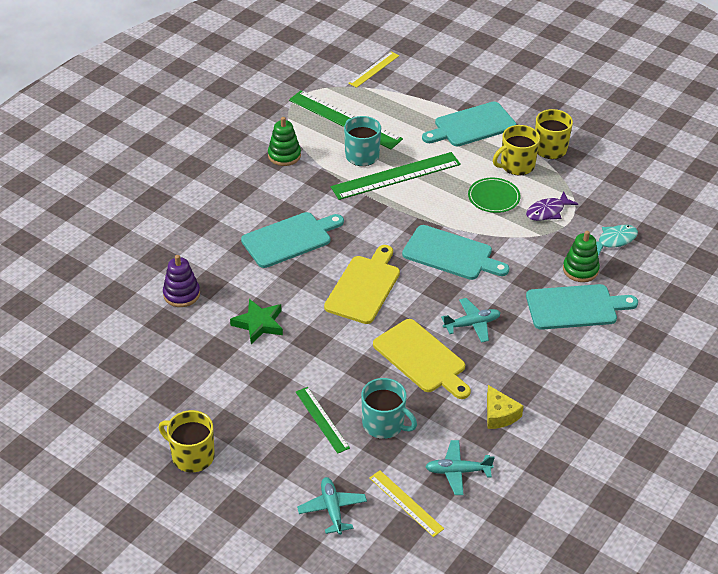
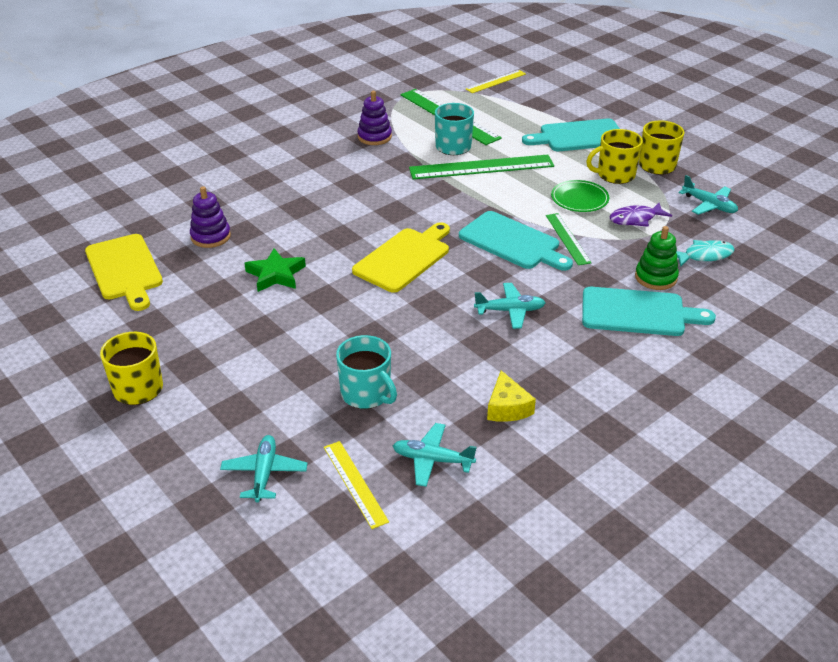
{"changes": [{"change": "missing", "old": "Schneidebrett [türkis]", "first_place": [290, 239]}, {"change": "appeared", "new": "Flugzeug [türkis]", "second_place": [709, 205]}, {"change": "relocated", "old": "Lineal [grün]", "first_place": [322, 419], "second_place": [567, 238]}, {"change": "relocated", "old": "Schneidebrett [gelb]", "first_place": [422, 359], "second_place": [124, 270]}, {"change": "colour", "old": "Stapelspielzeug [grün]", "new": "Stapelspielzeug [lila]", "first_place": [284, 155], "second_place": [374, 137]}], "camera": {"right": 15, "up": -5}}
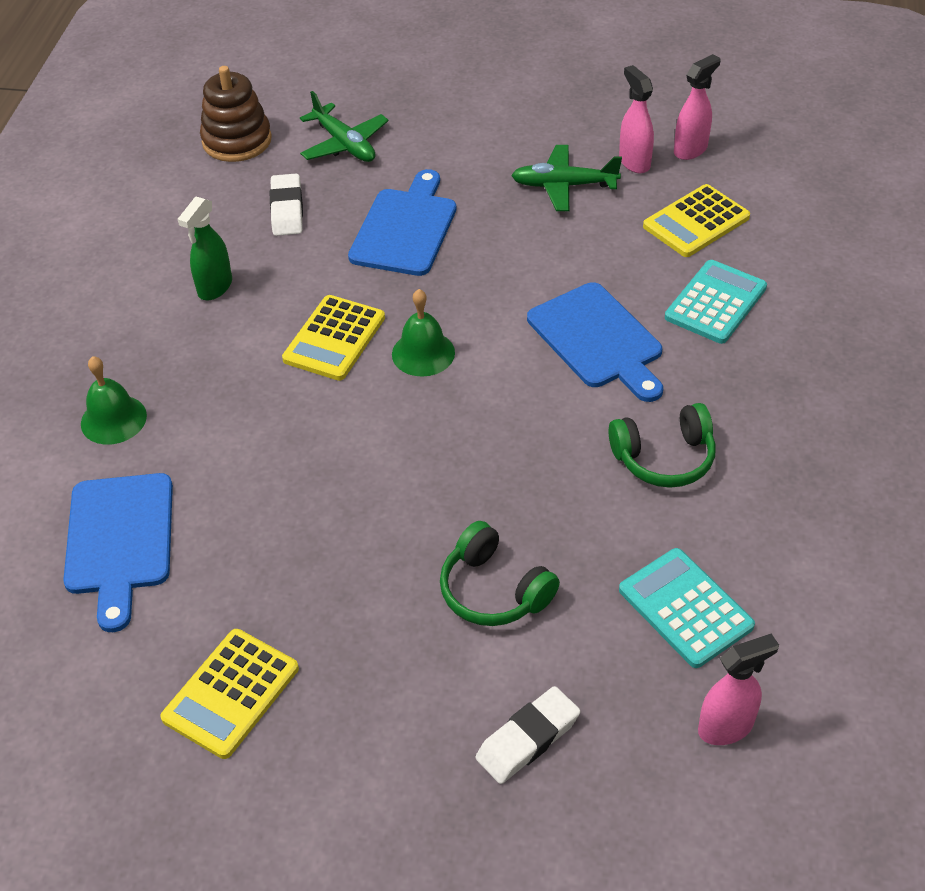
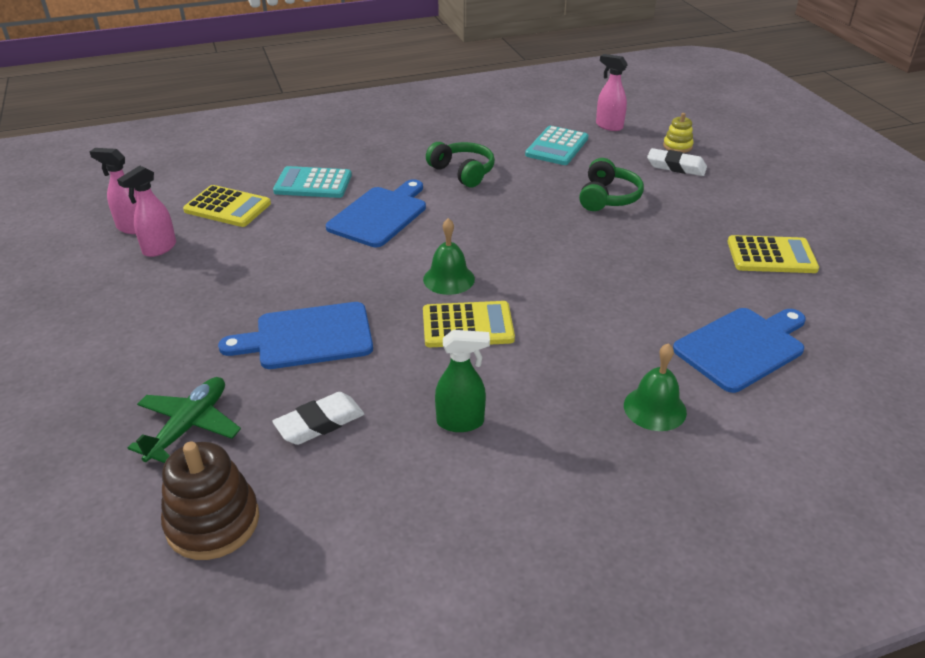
{"changes": [{"change": "missing", "old": "Flugzeug [grün]", "first_place": [563, 186]}, {"change": "appeared", "new": "Stapelspielzeug [gelb]", "second_place": [677, 146]}], "camera": {"right": -120, "up": -10}}
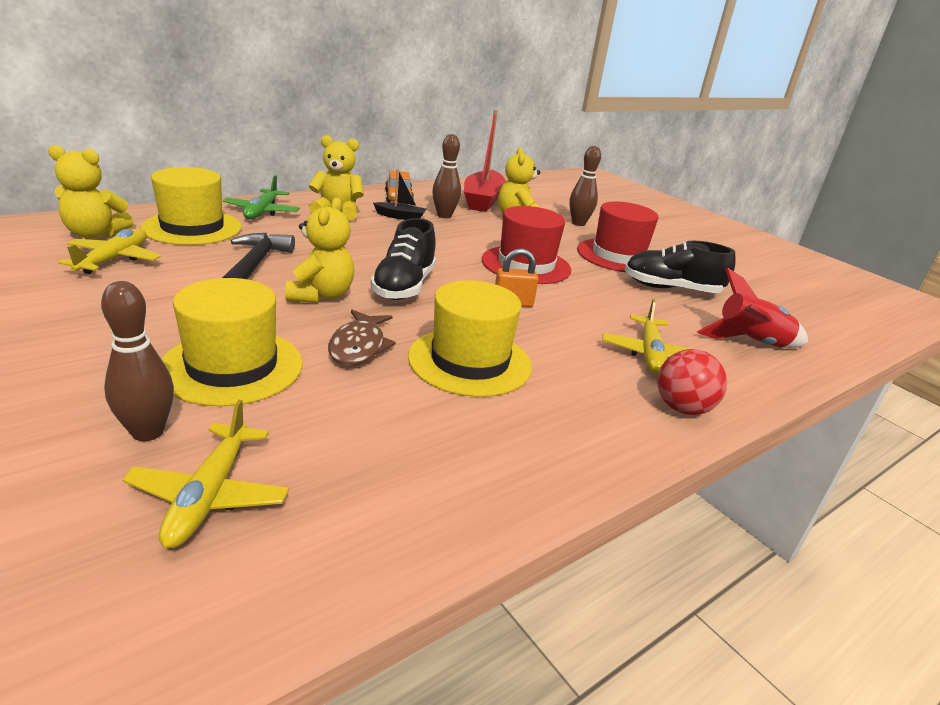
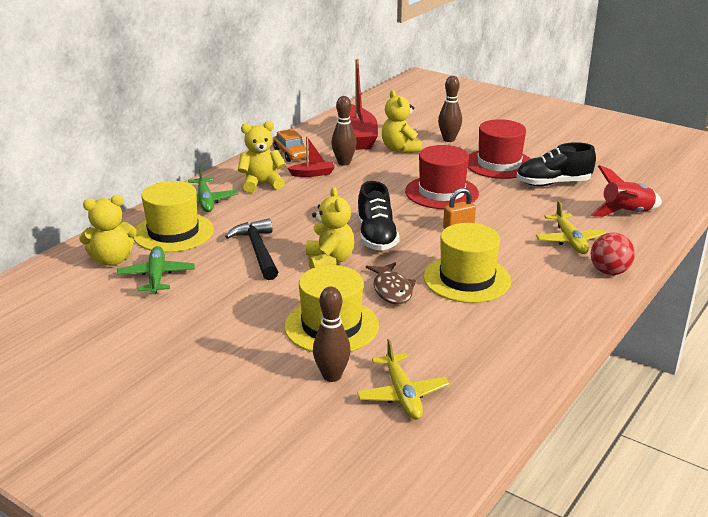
{"changes": [{"change": "colour", "old": "Flugzeug [gelb]", "new": "Flugzeug [grün]", "first_place": [114, 260], "second_place": [156, 276]}, {"change": "colour", "old": "Boot [schwarz]", "new": "Boot [rot]", "first_place": [400, 217], "second_place": [312, 174]}], "camera": {"right": -15, "up": 0}}
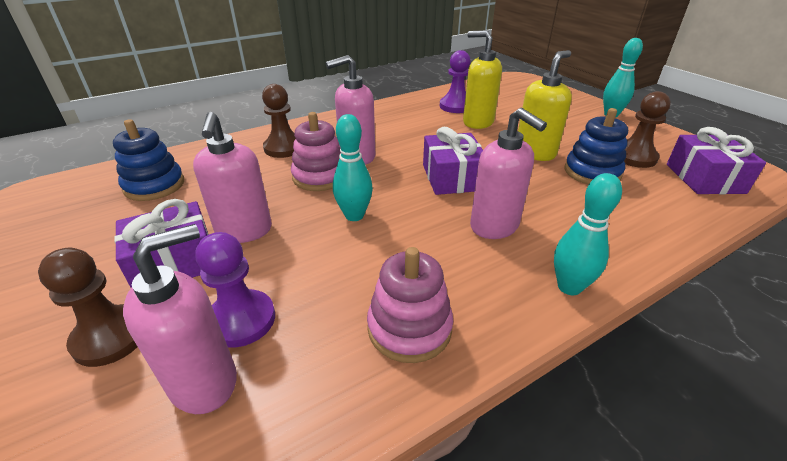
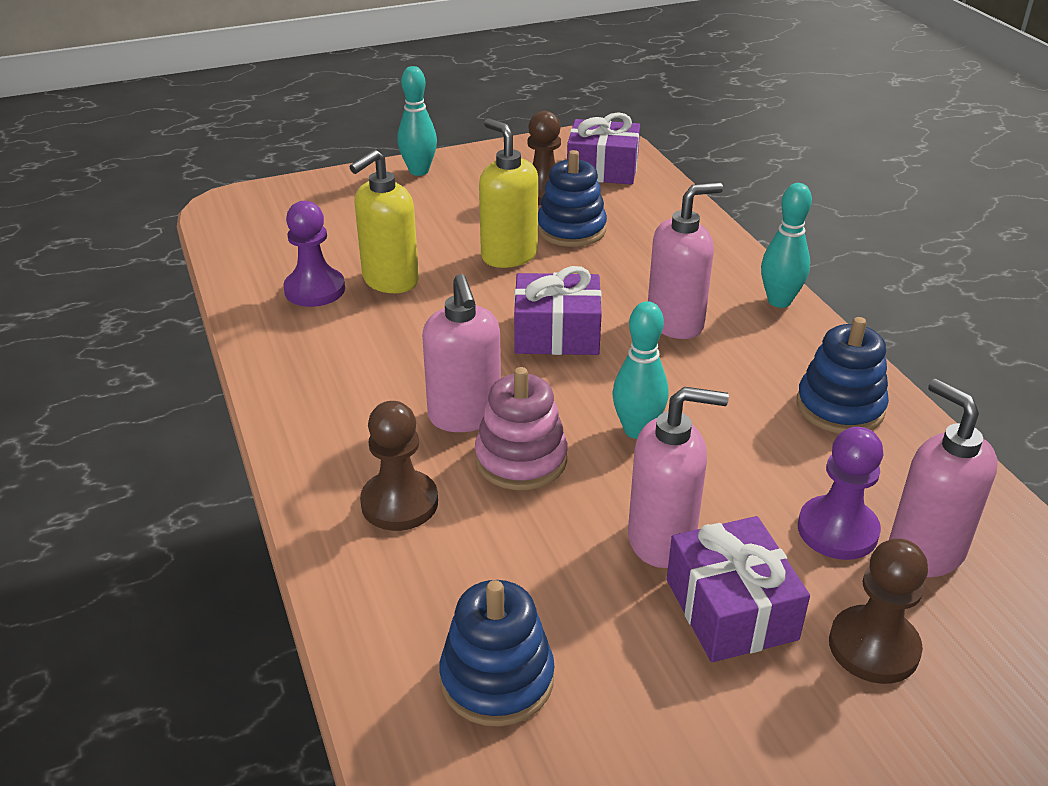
{"changes": [{"change": "colour", "old": "Stapelspielzeug [rosa]", "new": "Stapelspielzeug [blau]", "first_place": [409, 328], "second_place": [840, 407]}], "camera": {"right": -80, "up": 0}}
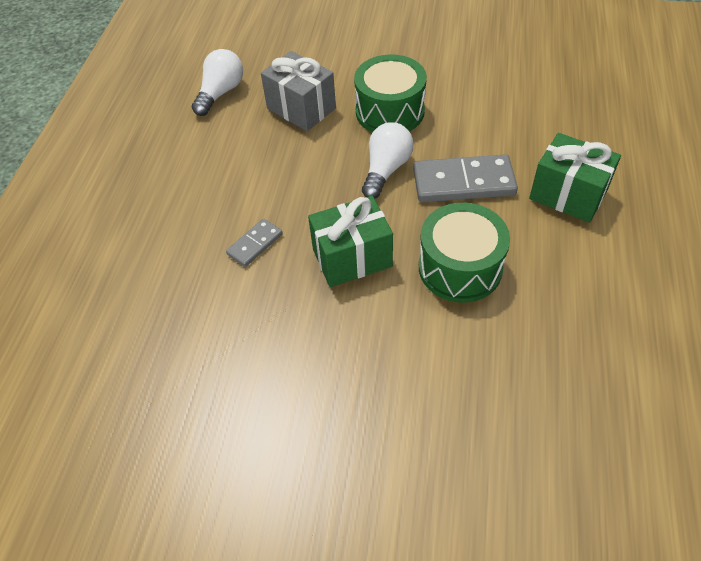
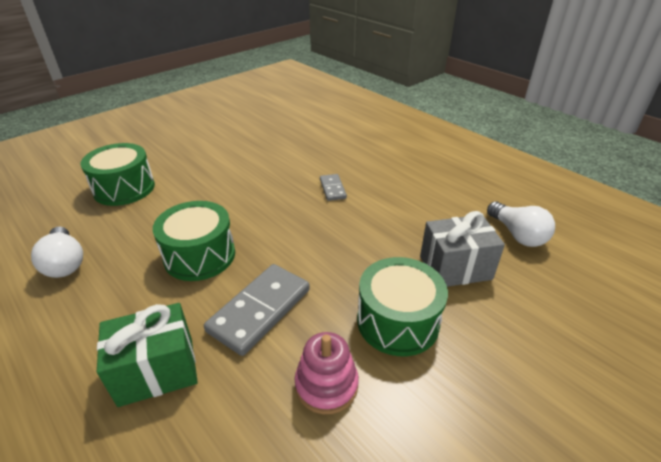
{"changes": [{"change": "missing", "old": "Geschenk [grün]", "first_place": [352, 257]}, {"change": "appeared", "new": "Trommel [grün]", "second_place": [124, 188]}, {"change": "appeared", "new": "Stapelspielzeug [rosa]", "second_place": [326, 385]}, {"change": "relocated", "old": "Glühbirne [weiß]", "first_place": [386, 170], "second_place": [65, 263]}], "camera": {"right": 125, "up": -15}}
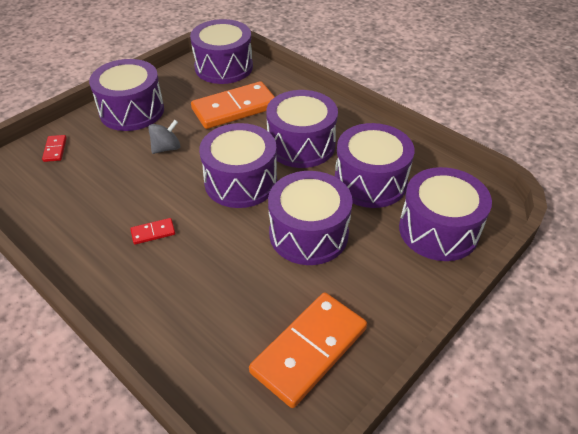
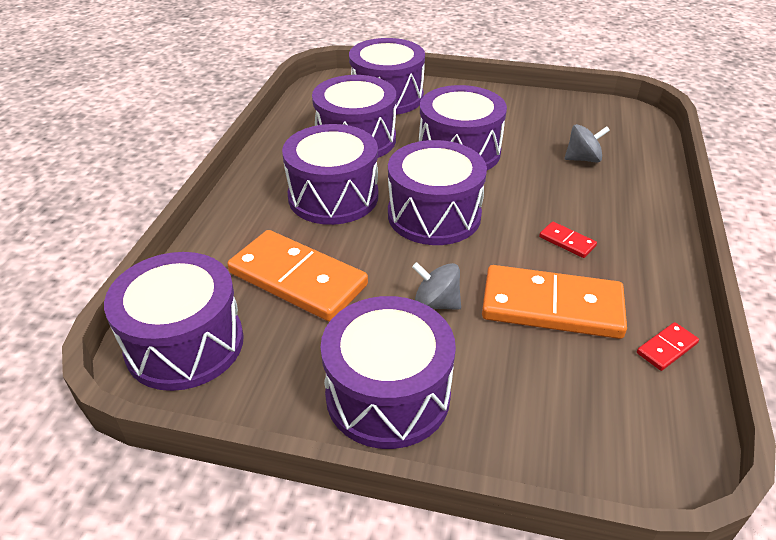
{"changes": [{"change": "appeared", "new": "Kreisel [grau]", "second_place": [583, 159]}, {"change": "relocated", "old": "Dominostein [rot]", "first_place": [55, 149], "second_place": [667, 348]}, {"change": "relocated", "old": "Dominostein [orange]", "first_place": [309, 350], "second_place": [552, 306]}], "camera": {"right": -120, "up": -5}}
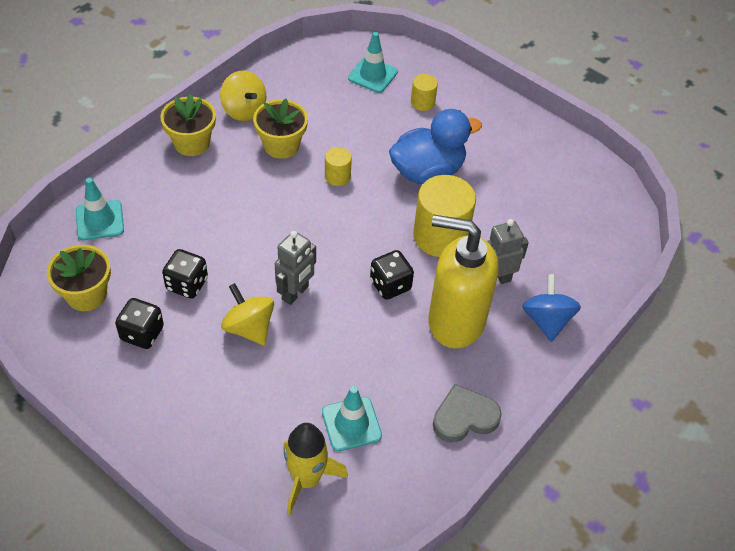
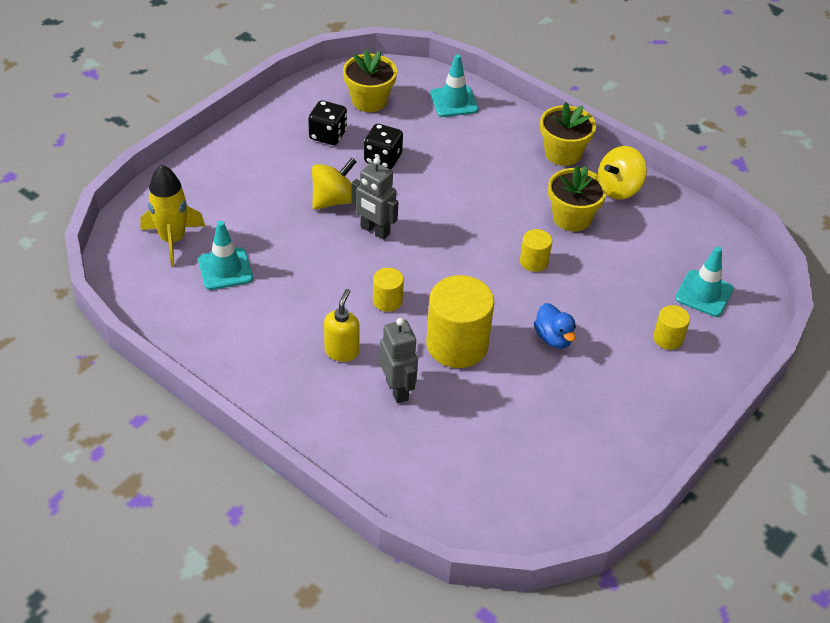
{"changes": [{"change": "missing", "old": "Herz [grau]", "first_place": [464, 417]}, {"change": "missing", "old": "Kreisel [blau]", "first_place": [547, 320]}, {"change": "exchanged", "old": "Spielwürfel [schwarz]", "new": "Vollzylinder [gelb]", "first_place": [390, 285], "second_place": [387, 301]}, {"change": "size", "old": "Ente [blau]", "first_place": [427, 171], "second_place": [553, 338], "factor": 0.52}, {"change": "size", "old": "Seifenspender [gelb]", "first_place": [455, 321], "second_place": [342, 351], "factor": 0.46}], "camera": {"right": 90, "up": -5}}
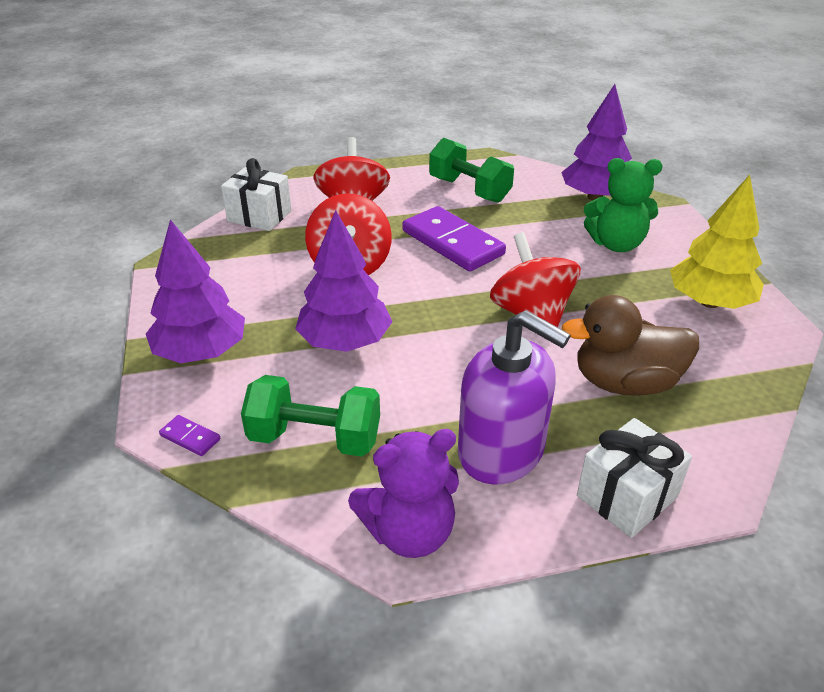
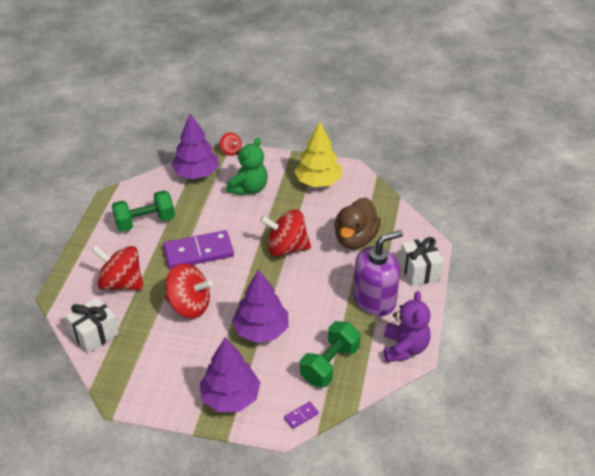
{"changes": [{"change": "appeared", "new": "Kreisel [rot]", "second_place": [231, 151]}], "camera": {"right": -65, "up": 5}}
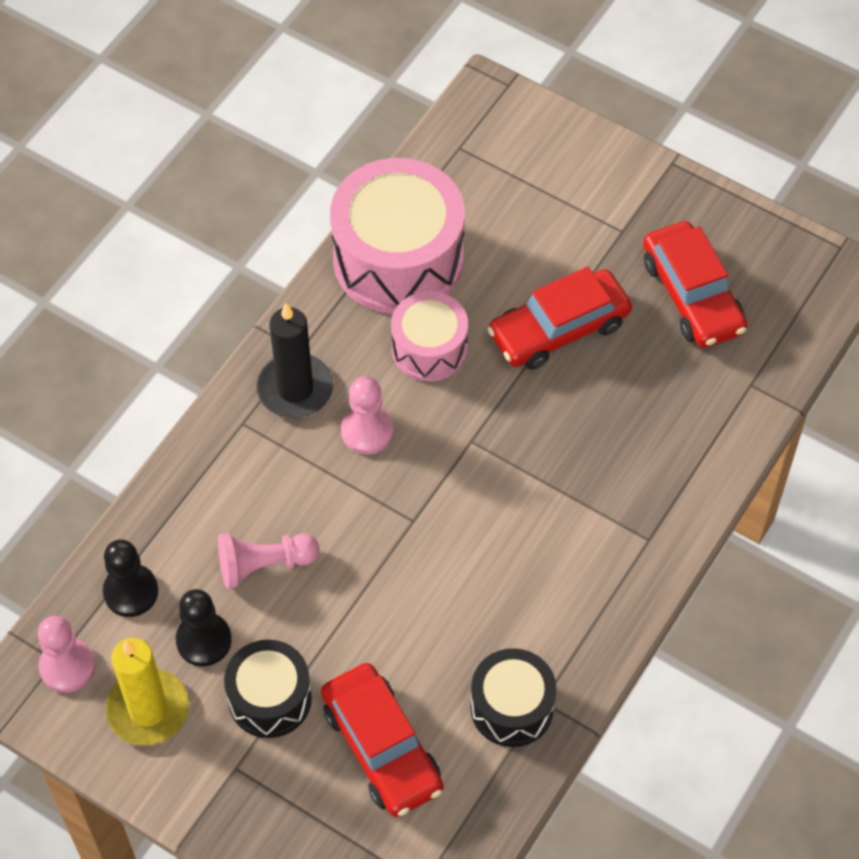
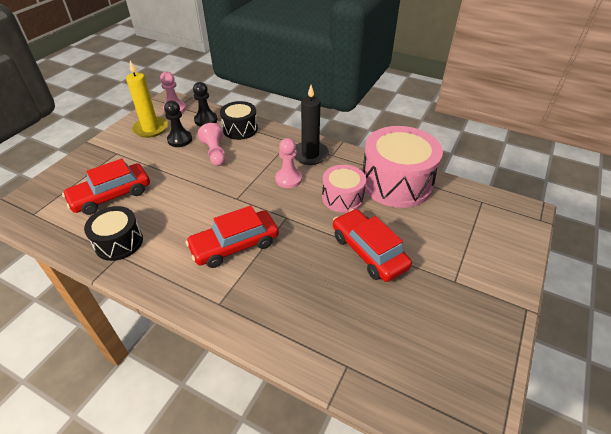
{"changes": [{"change": "relocated", "old": "Trommel [schwarz]", "first_place": [270, 698], "second_place": [240, 129]}, {"change": "relocated", "old": "Auto [rot]", "first_place": [692, 295], "second_place": [235, 245]}], "camera": {"right": 85, "up": -15}}
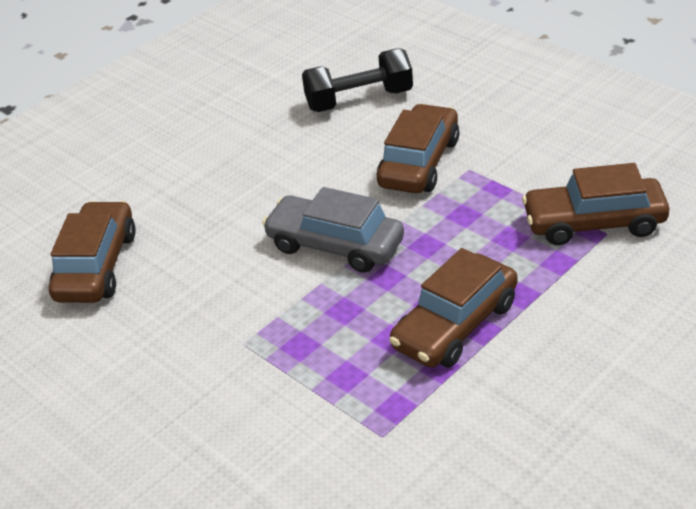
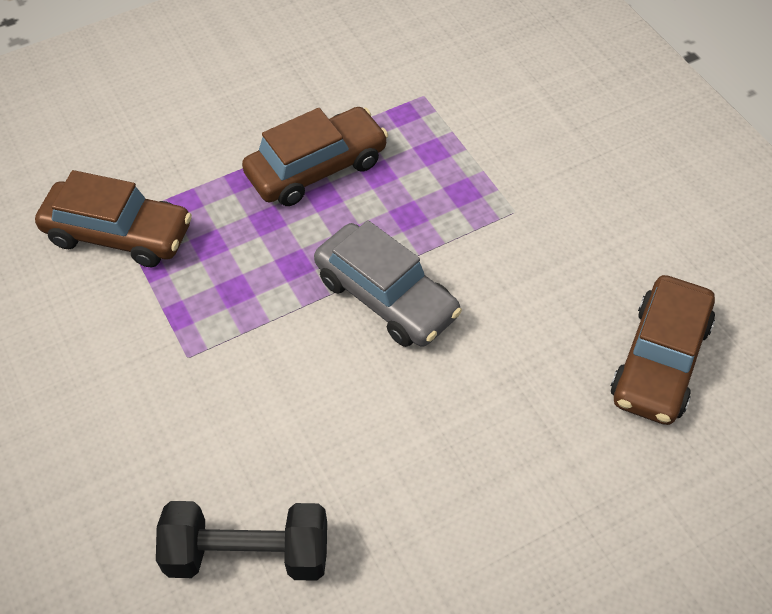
{"changes": [{"change": "missing", "old": "Auto [braun]", "first_place": [419, 163]}], "camera": {"right": -165, "up": 15}}
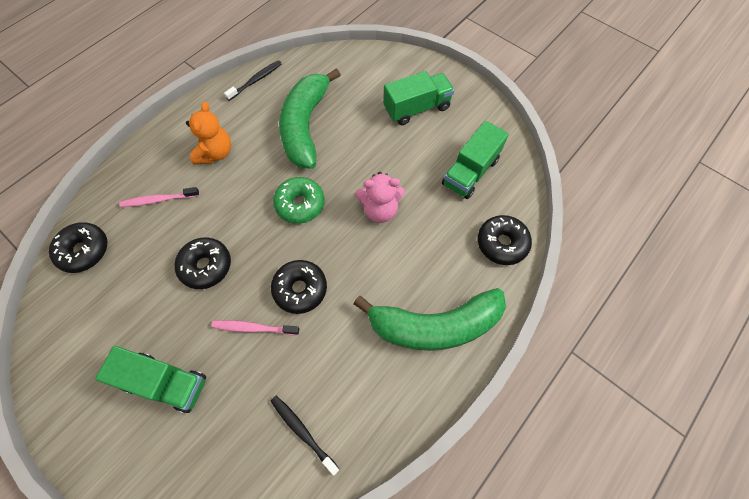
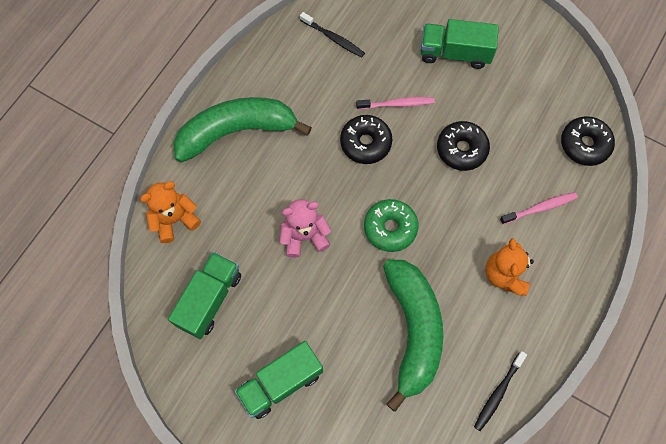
{"changes": [{"change": "exchanged", "old": "Donut [schwarz]", "new": "Teddybär [orange]", "first_place": [502, 243], "second_place": [174, 219]}], "camera": {"right": 170, "up": 5}}
